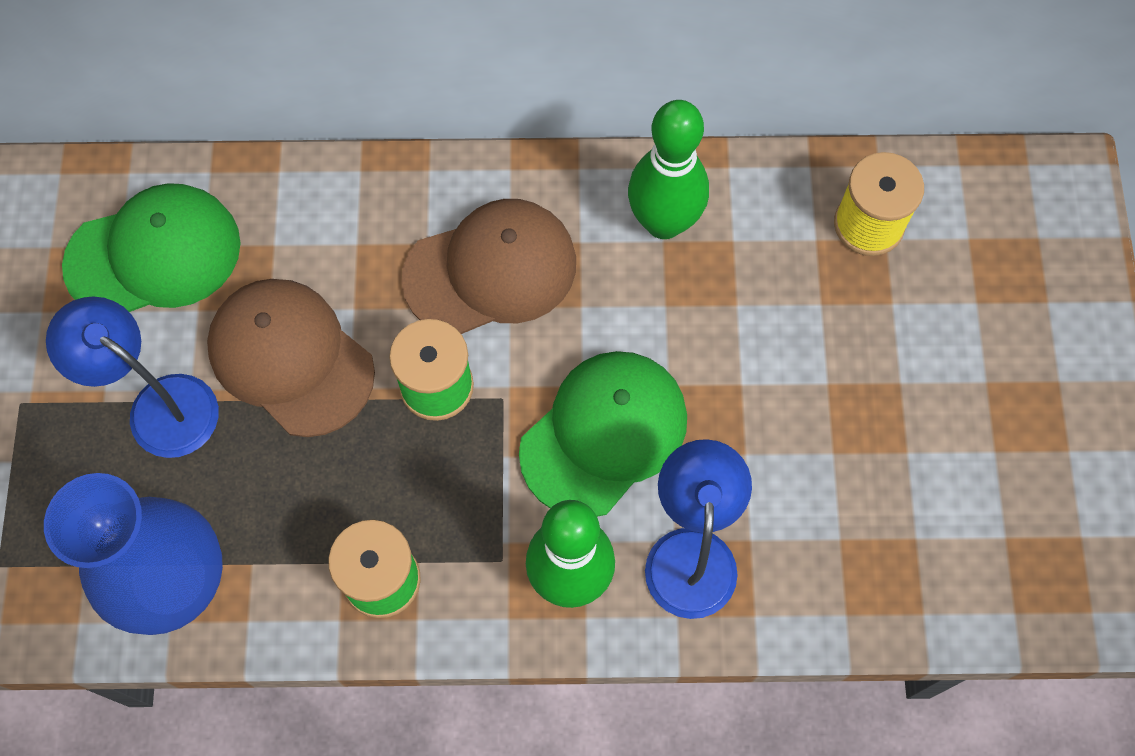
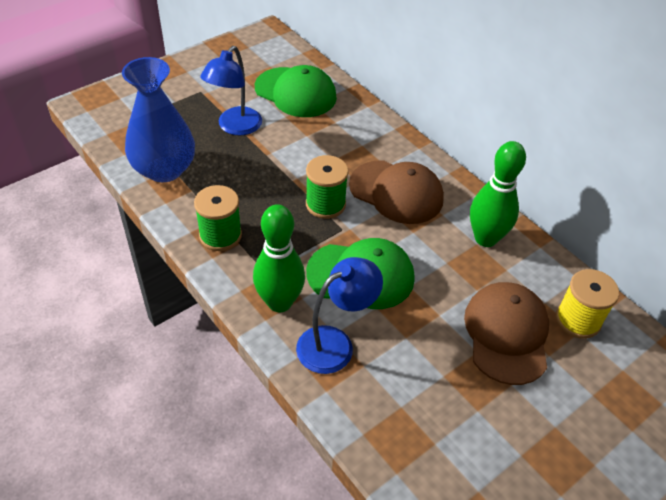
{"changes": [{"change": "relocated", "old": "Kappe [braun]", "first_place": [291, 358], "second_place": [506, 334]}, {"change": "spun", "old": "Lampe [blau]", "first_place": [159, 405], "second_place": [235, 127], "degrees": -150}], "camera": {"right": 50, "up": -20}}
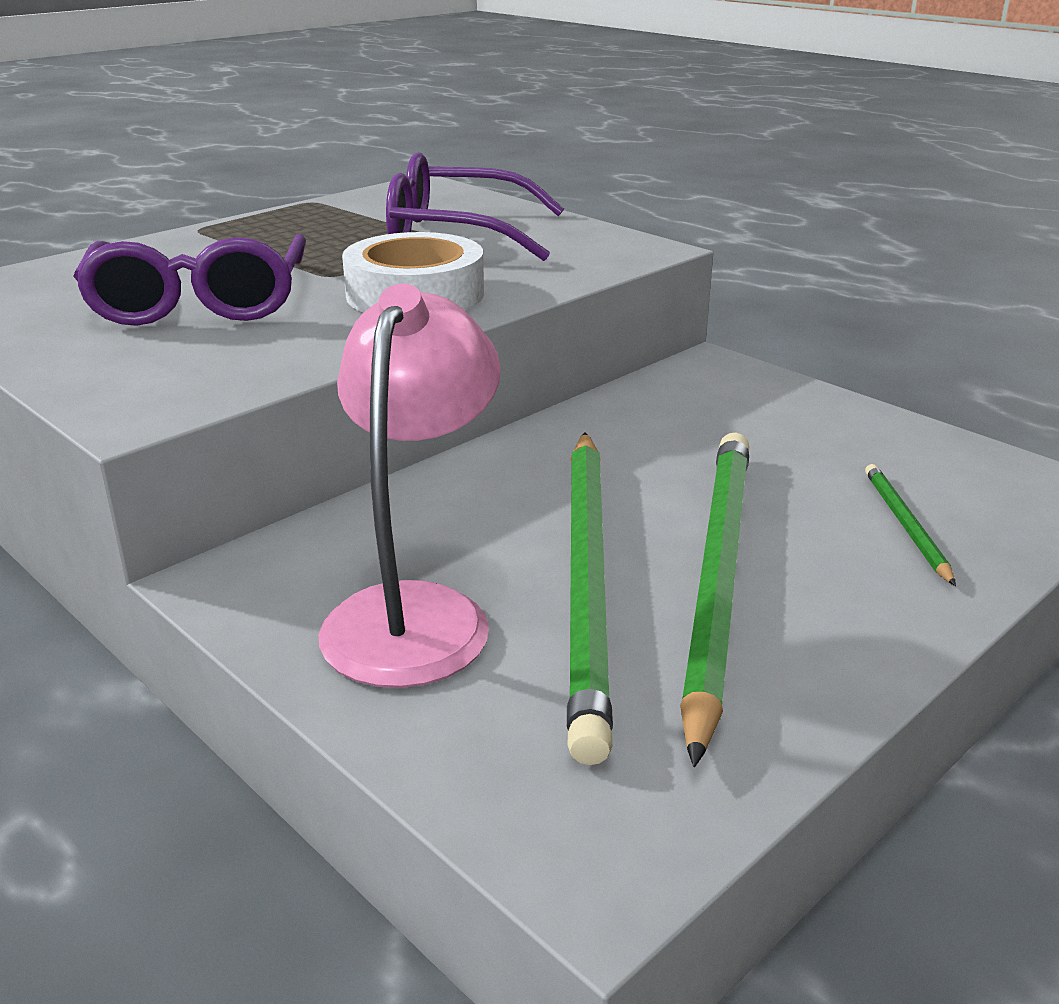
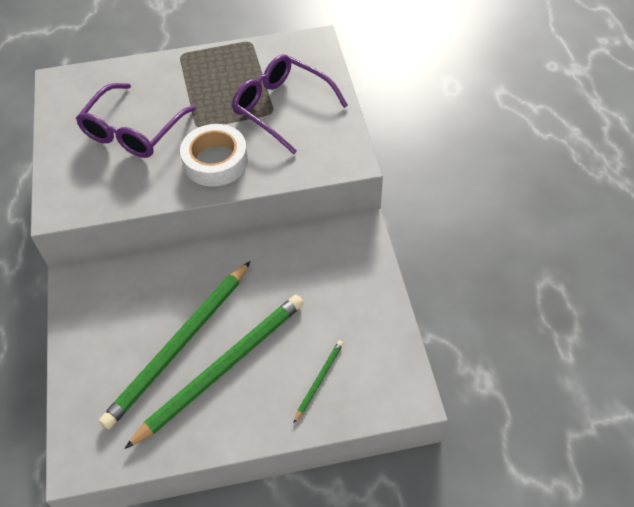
{"changes": [{"change": "missing", "old": "Lampe [rosa]", "first_place": [416, 612]}], "camera": {"right": 35, "up": 25}}
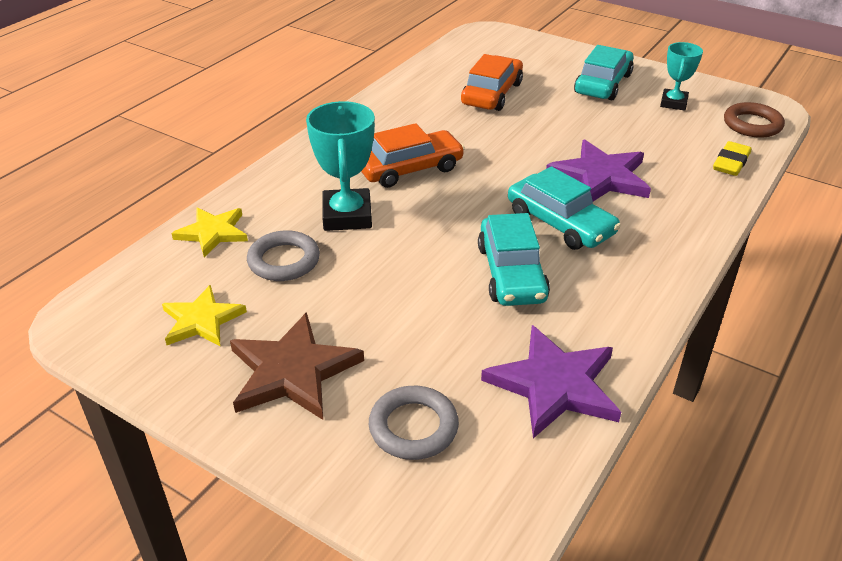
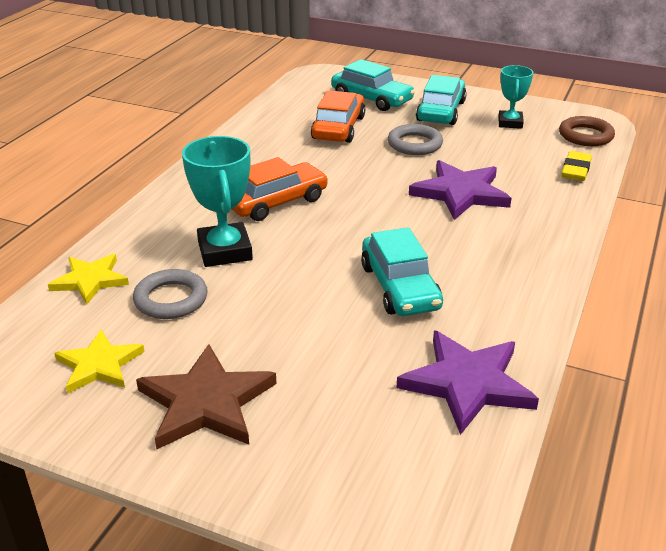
{"changes": [{"change": "relocated", "old": "Ring [grau]", "first_place": [413, 427], "second_place": [414, 144]}, {"change": "relocated", "old": "Auto [türkis]", "first_place": [560, 223], "second_place": [371, 99]}], "camera": {"right": -10, "up": -5}}
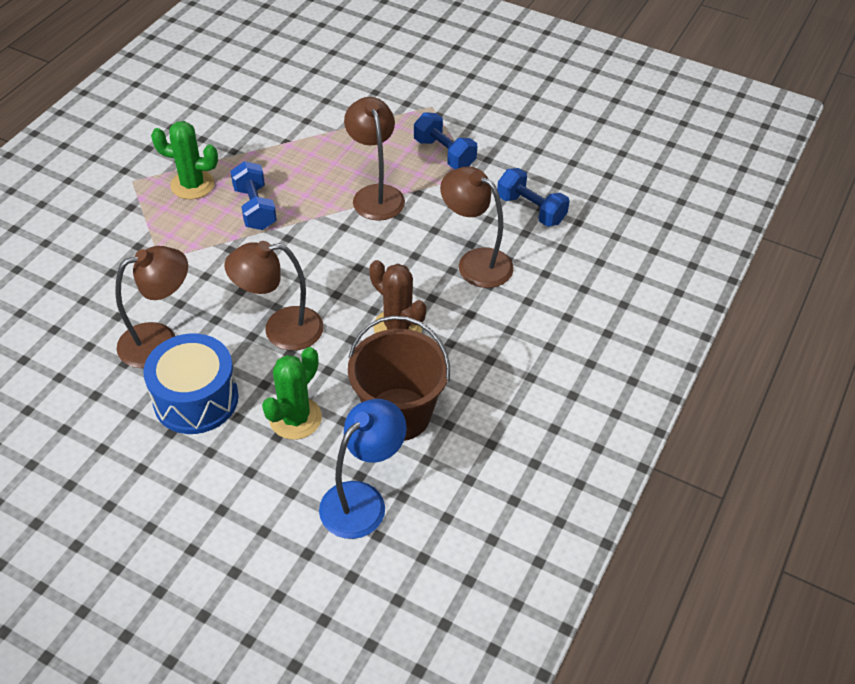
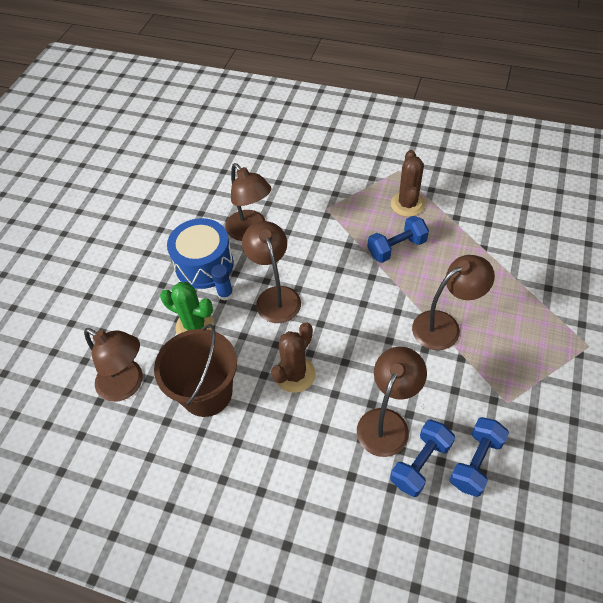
{"changes": [{"change": "appeared", "new": "Klebestift [blau]", "second_place": [225, 294]}, {"change": "relocated", "old": "Hantel [blau]", "first_place": [444, 154], "second_place": [420, 463]}, {"change": "colour", "old": "Kaktus [grün]", "new": "Kaktus [braun]", "first_place": [192, 185], "second_place": [407, 204]}, {"change": "colour", "old": "Lampe [blau]", "new": "Lampe [braun]", "first_place": [362, 500], "second_place": [127, 385]}], "camera": {"right": 85, "up": 5}}
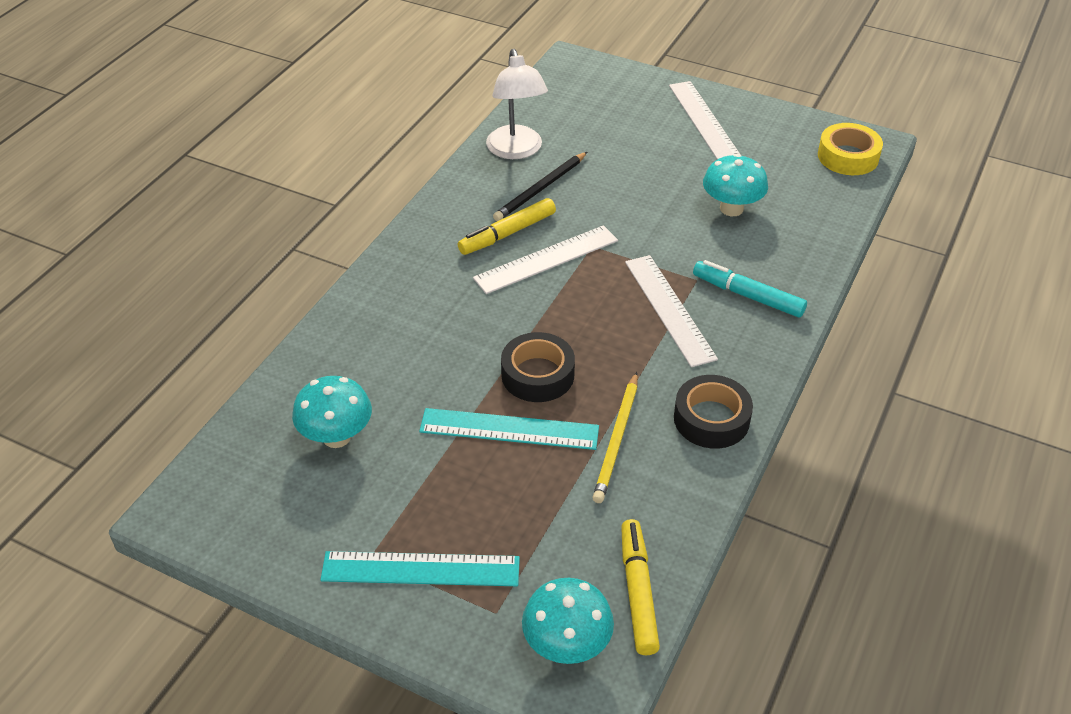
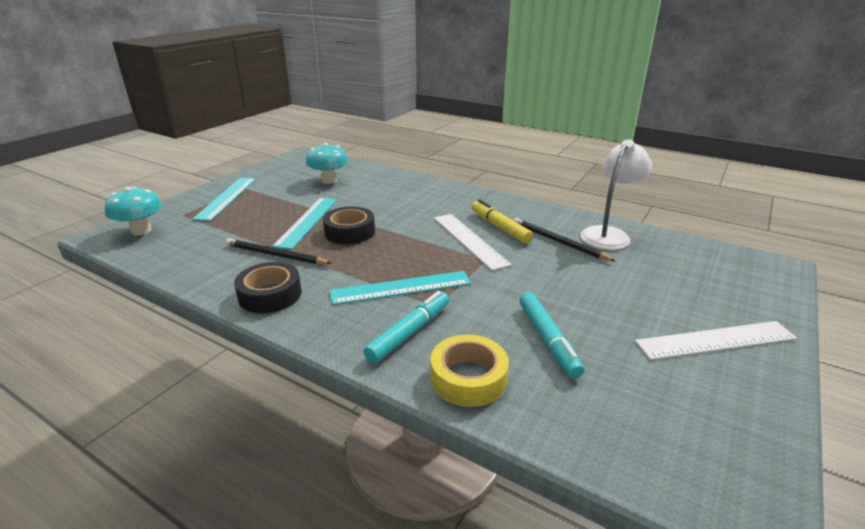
{"changes": [{"change": "missing", "old": "Filzstift [gelb]", "first_place": [638, 592]}, {"change": "relocated", "old": "Klebeband [gelb]", "first_place": [848, 157], "second_place": [468, 378]}, {"change": "exchanged", "old": "Pilz [türkis]", "new": "Filzstift [türkis]", "first_place": [731, 208], "second_place": [548, 340]}, {"change": "colour", "old": "Bleistift [gelb]", "new": "Bleistift [schwarz]", "first_place": [617, 440], "second_place": [275, 255]}, {"change": "colour", "old": "Lineal [weiß]", "new": "Lineal [türkis]", "first_place": [669, 309], "second_place": [401, 288]}, {"change": "spun", "old": "Lampe [weiß]", "first_place": [516, 150], "second_place": [609, 234], "degrees": 135}], "camera": {"right": 95, "up": -15}}
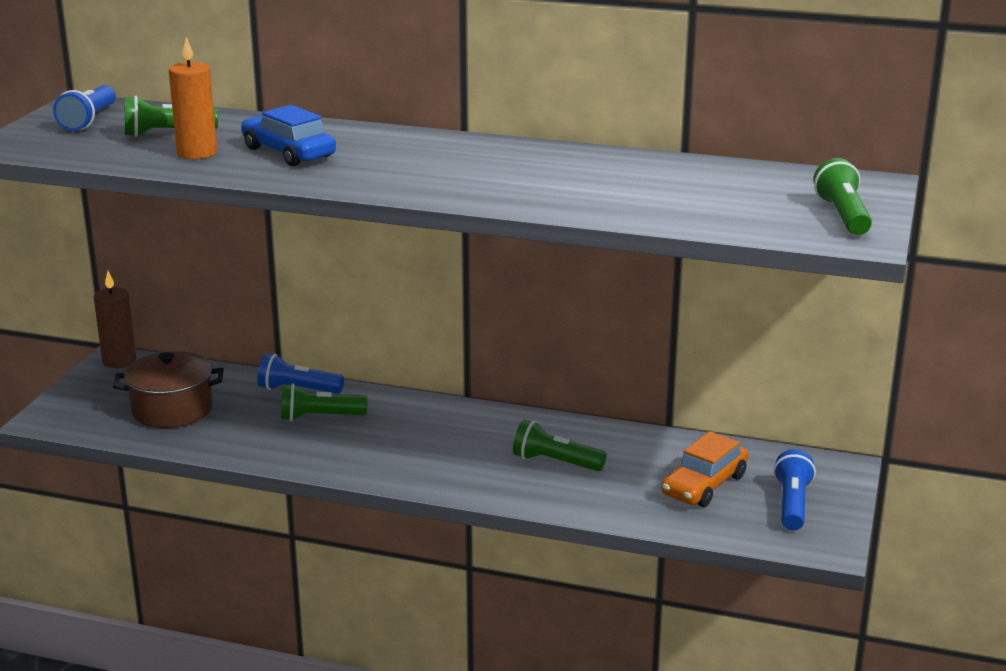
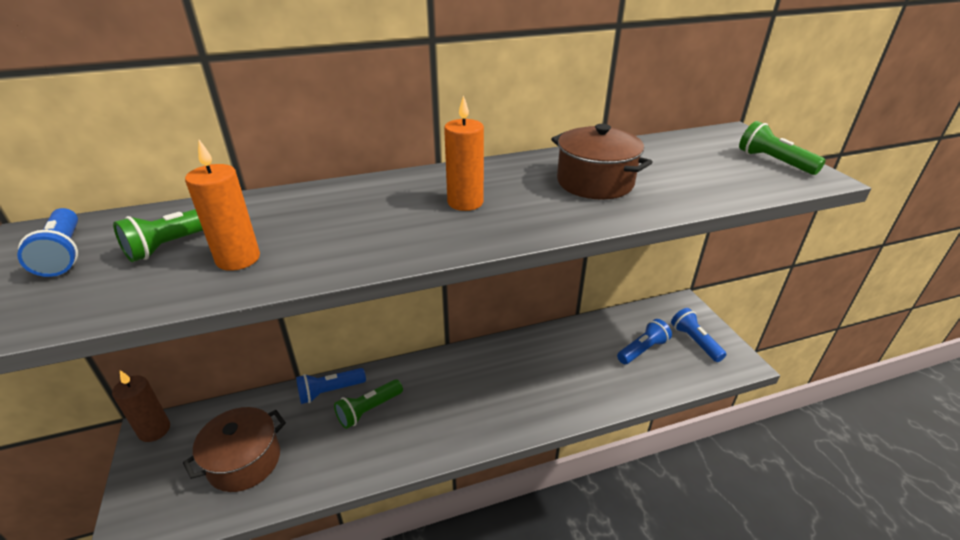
{"changes": [{"change": "missing", "old": "Auto [blau]", "first_place": [288, 152]}, {"change": "missing", "old": "Taschenlampe [grün]", "first_place": [555, 462]}, {"change": "appeared", "new": "Kerze [orange]", "second_place": [465, 202]}, {"change": "appeared", "new": "Kochtopf [braun]", "second_place": [595, 182]}, {"change": "exchanged", "old": "Auto [orange]", "new": "Taschenlampe [blau]", "first_place": [704, 485], "second_place": [642, 350]}], "camera": {"right": -35, "up": 10}}
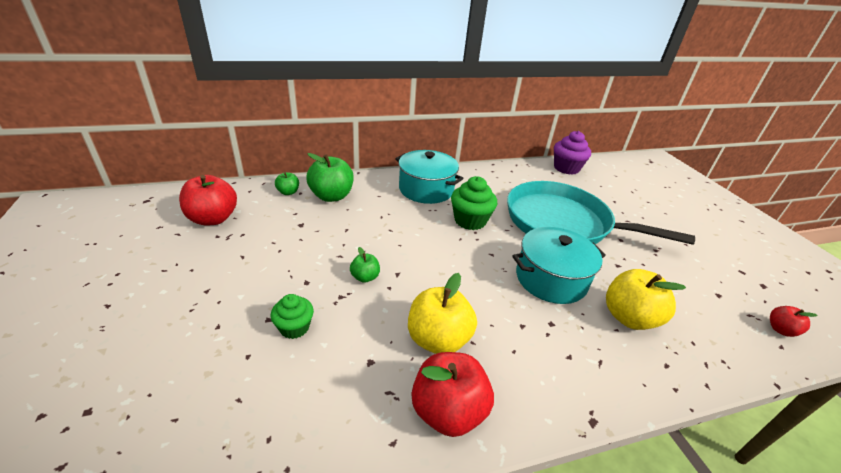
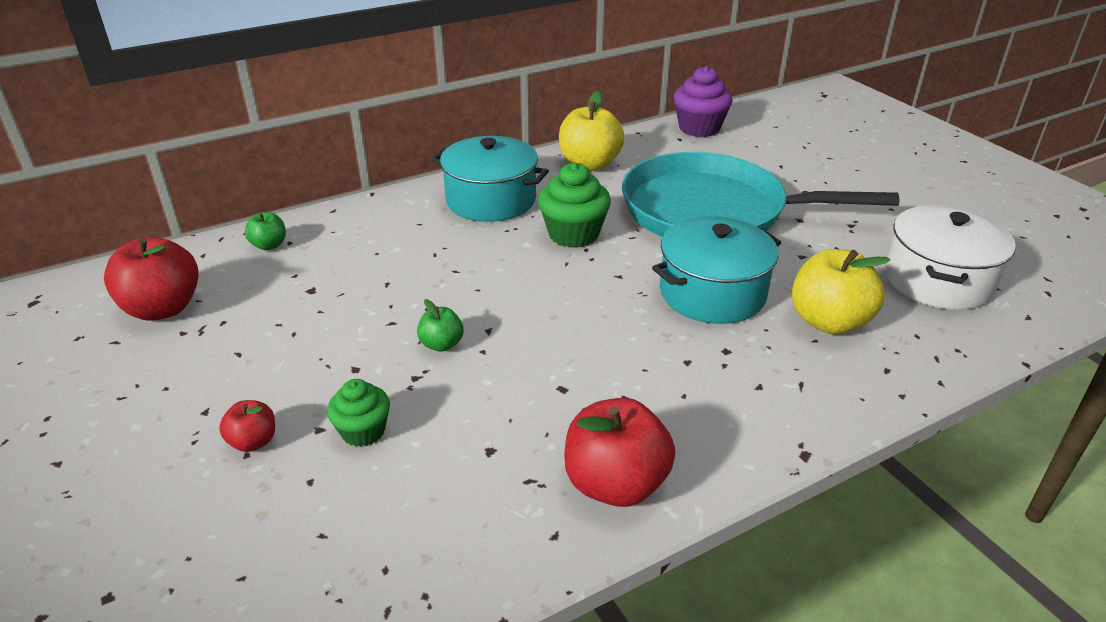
{"changes": [{"change": "missing", "old": "Apfel [grün]", "first_place": [331, 196]}, {"change": "appeared", "new": "Kochtopf [weiß]", "second_place": [937, 280]}, {"change": "relocated", "old": "Apfel [gelb]", "first_place": [438, 339], "second_place": [589, 164]}, {"change": "relocated", "old": "Apfel [rot]", "first_place": [780, 330], "second_place": [253, 441]}], "camera": {"right": -10, "up": 0}}
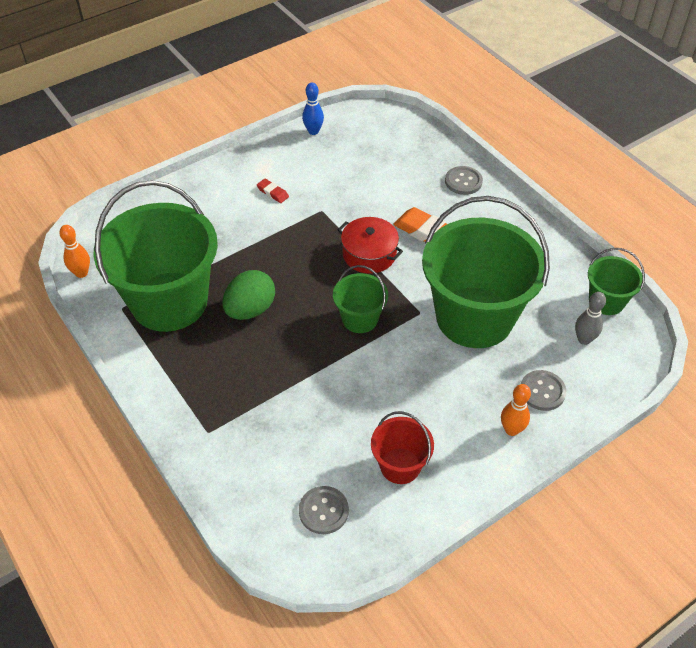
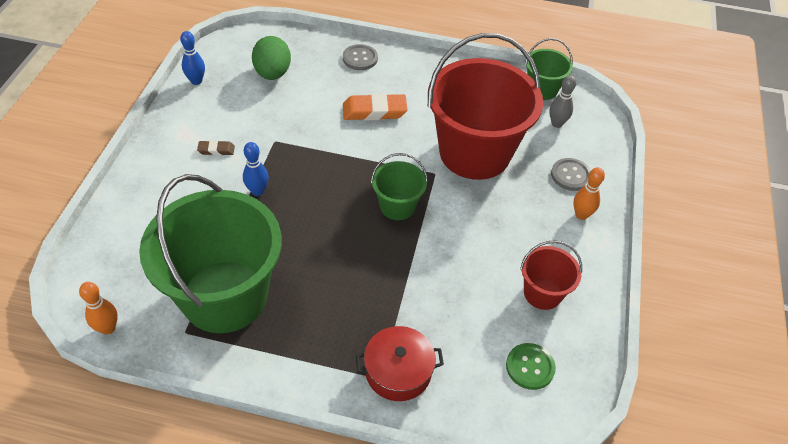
{"changes": [{"change": "appeared", "new": "Bowlingkegel [blau]", "second_place": [257, 191]}, {"change": "relocated", "old": "Ei [grün]", "first_place": [250, 310], "second_place": [272, 73]}, {"change": "relocated", "old": "Kochtopf [rot]", "first_place": [369, 254], "second_place": [398, 371]}, {"change": "colour", "old": "Radiergummi [rot]", "new": "Radiergummi [braun]", "first_place": [273, 192], "second_place": [216, 150]}, {"change": "colour", "old": "Knopf [grau]", "new": "Knopf [grün]", "first_place": [323, 511], "second_place": [530, 367]}, {"change": "colour", "old": "Eimer [grün]", "new": "Eimer [rot]", "first_place": [474, 317], "second_place": [474, 153]}], "camera": {"right": -45, "up": 0}}
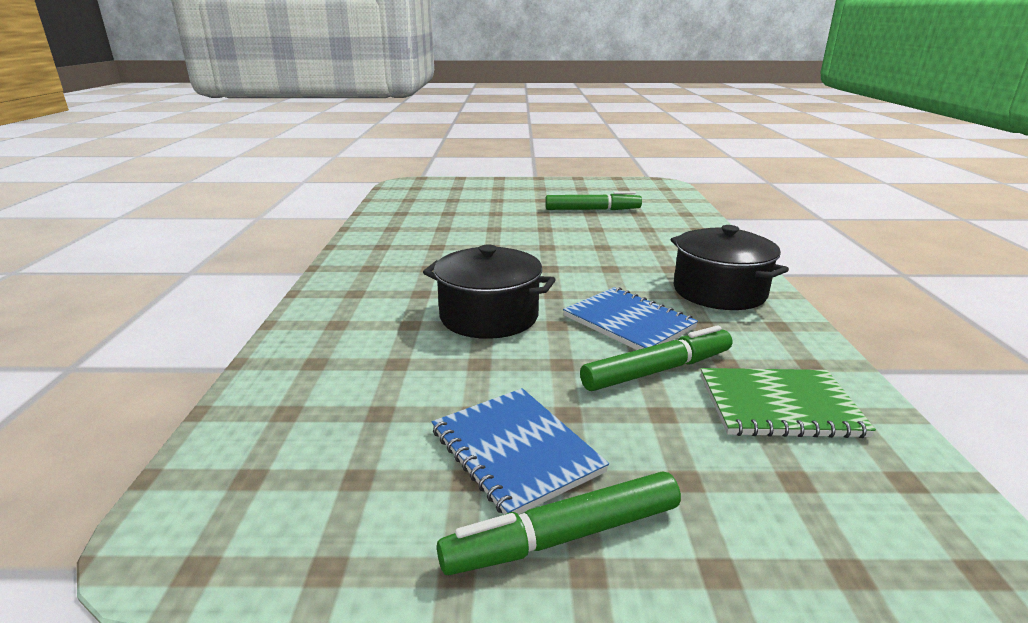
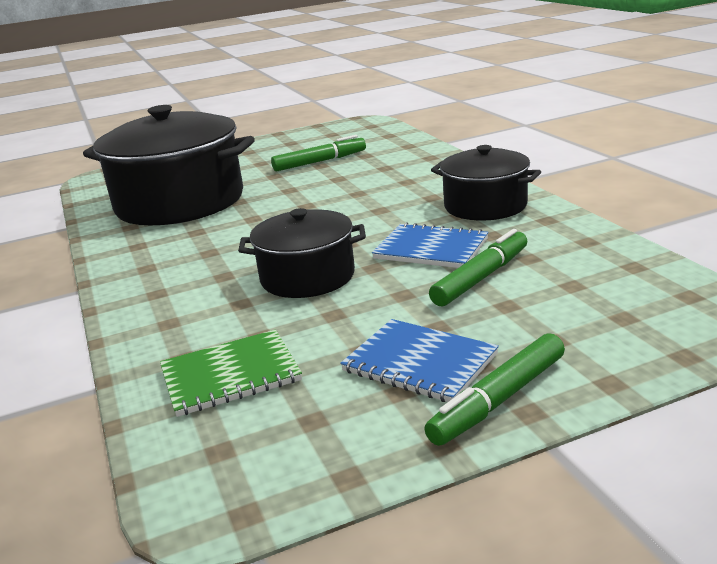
{"changes": [{"change": "appeared", "new": "Kochtopf [schwarz]", "second_place": [180, 202]}, {"change": "relocated", "old": "Notizbuch [grün]", "first_place": [779, 405], "second_place": [230, 375]}], "camera": {"right": -20, "up": 0}}
